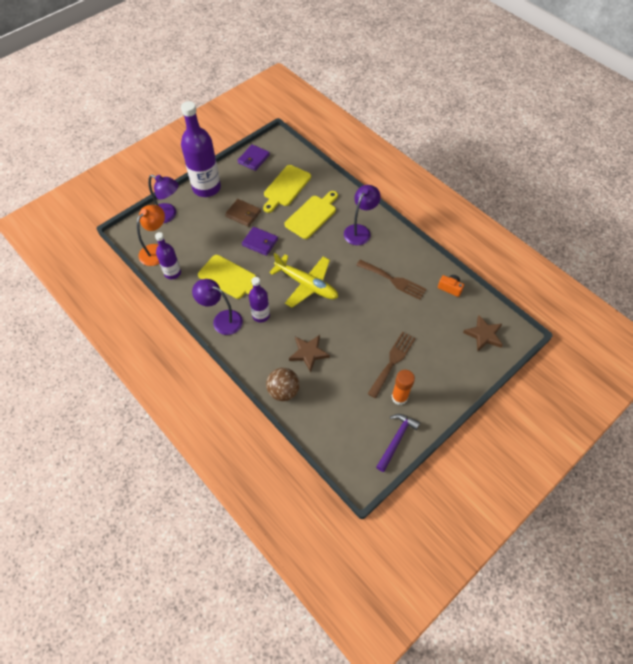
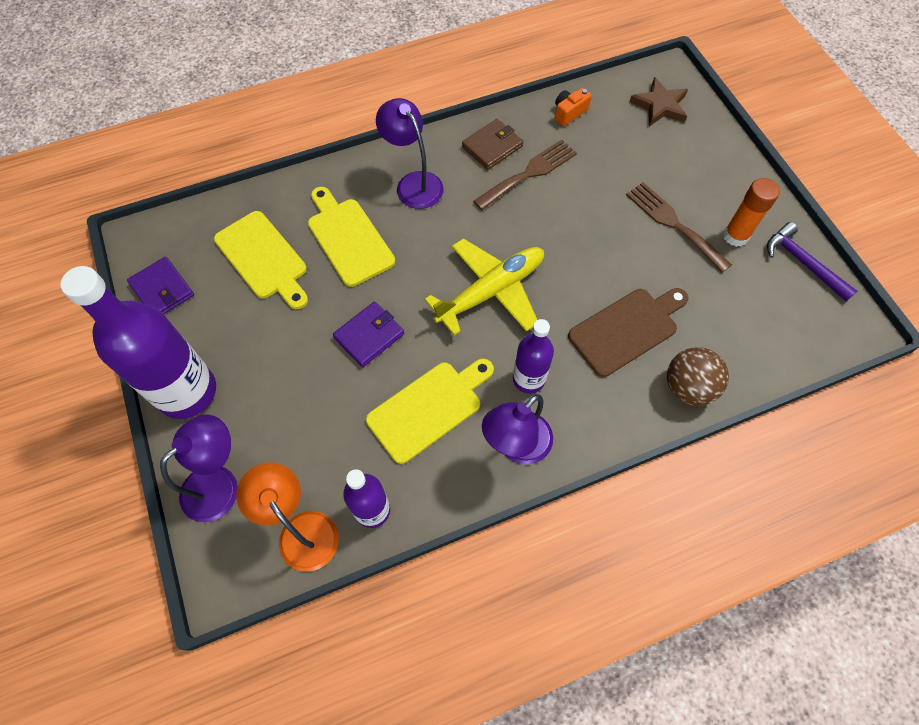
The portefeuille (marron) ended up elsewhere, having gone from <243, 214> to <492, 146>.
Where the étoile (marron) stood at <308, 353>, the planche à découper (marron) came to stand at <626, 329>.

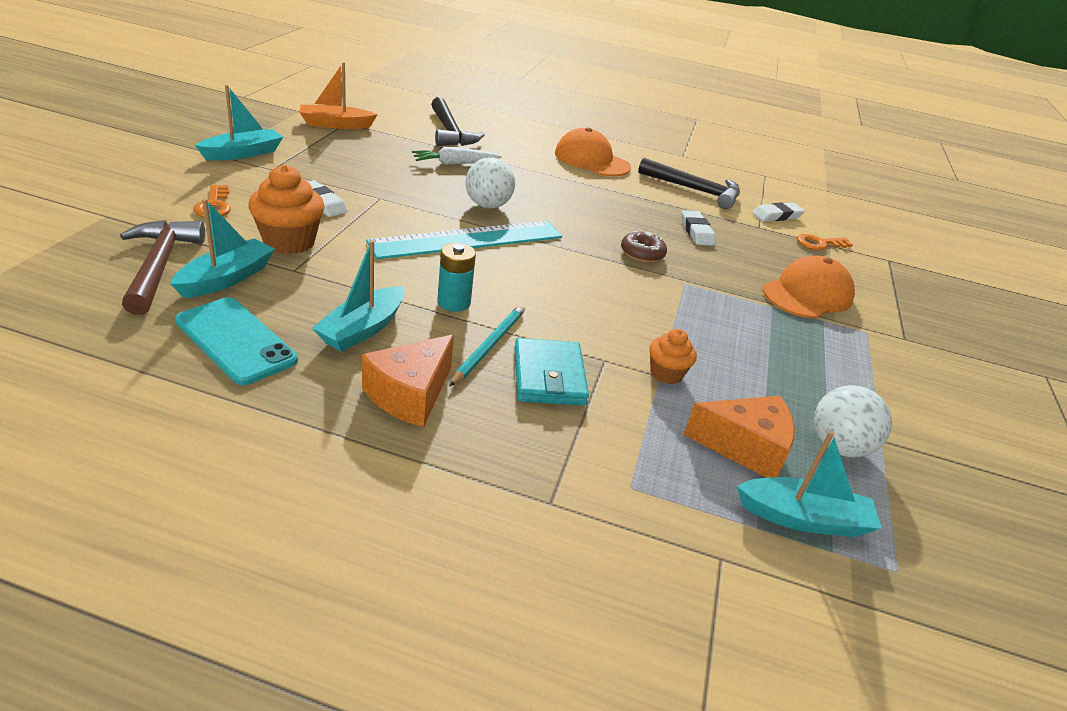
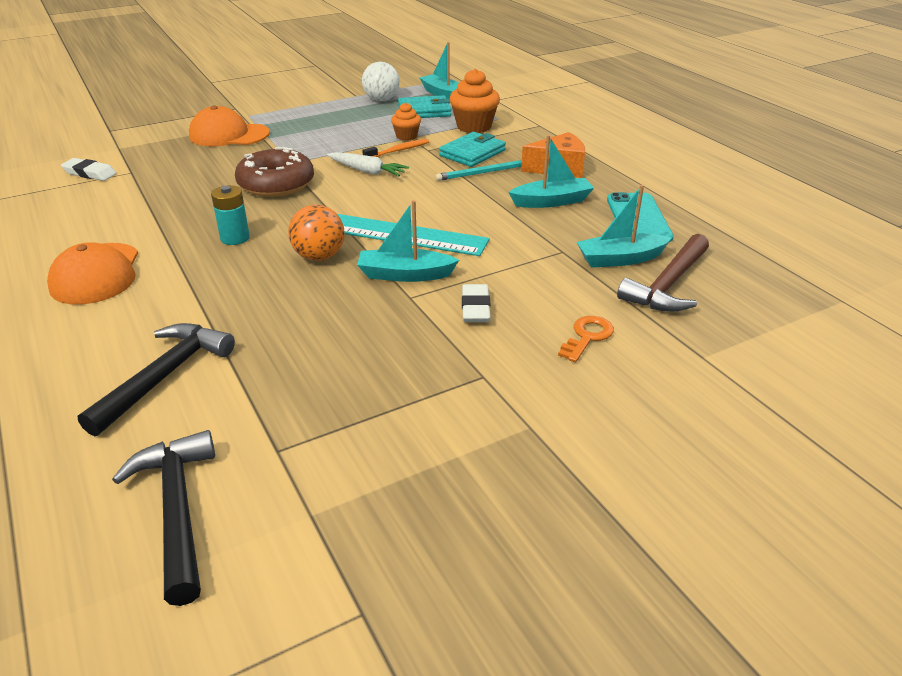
The bateau (turquoise) ended up elsewhere, having gone from <243, 153> to <405, 275>.
The muffin (orange) ended up elsewhere, having gone from <289, 242> to <474, 126>.
The second view lost the bateau (orange) at <336, 124>.
The carotte (blanc) ended up elsewhere, having gone from <455, 163> to <367, 171>.
The pile (turquoise) ended up elsewhere, having gone from <454, 302> to <235, 238>.
What was the balle (blanc) at <487, 205> turned into the balle (orange) at <319, 257>.
The size of the beignet (marron) at <642, 253> changed by a factor of 1.85.
The marteau (noir) ended up elsewhere, having gone from <694, 190> to <177, 510>.
The second view lost the gomme (blanc) at <696, 232>.
Where the fromage (orange) stood at <745, 447>, the portefeuille (turquoise) came to stand at <424, 111>.
The second view lost the clé (orange) at <819, 244>.
The second view gained the brosse à dents (orange) at <398, 151>.

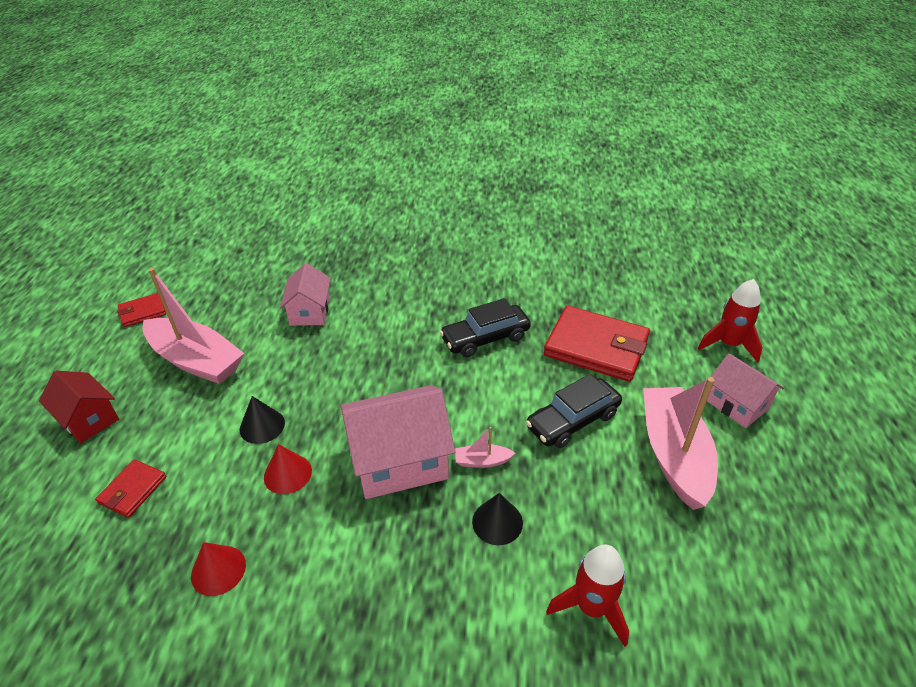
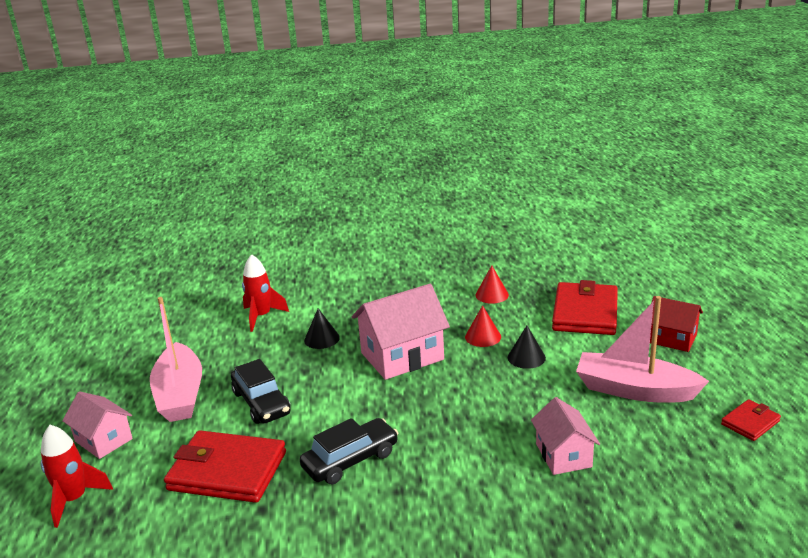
The size of the portefeuille (rouge) at <133, 490> changed by a factor of 2.03.
The second view lost the bateau (rose) at <482, 461>.
The voiture (noir) at <573, 421> ended up facing another way, 105 degrees clockwise from before.

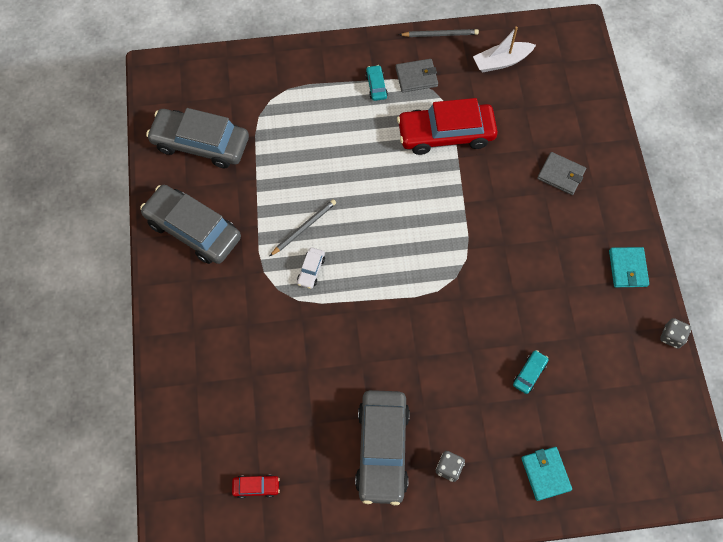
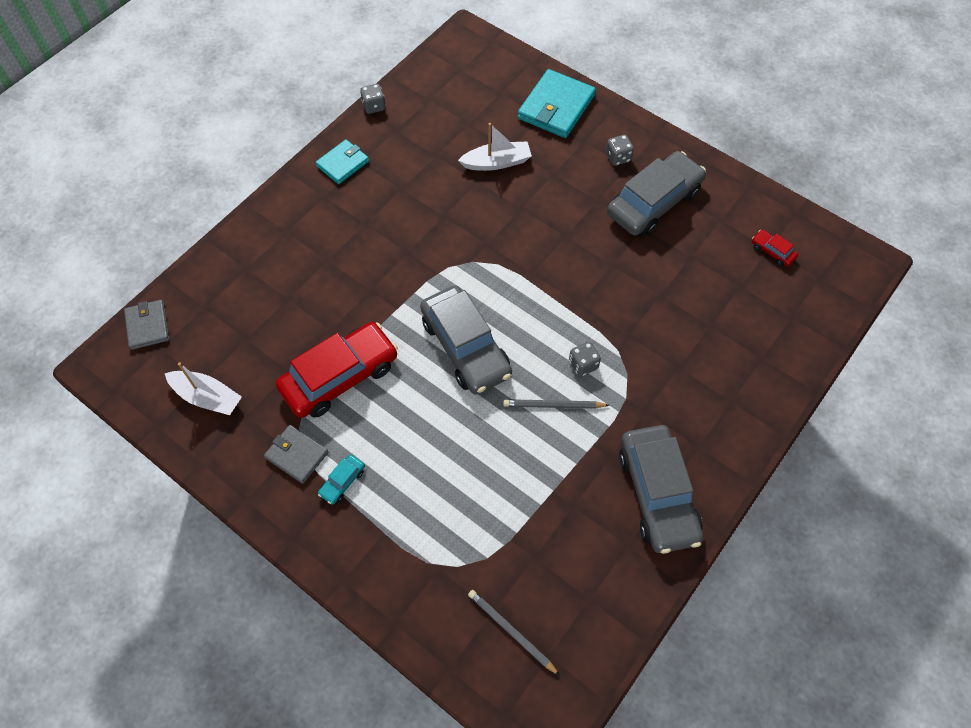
The voiture (gris) ended up elsewhere, having gone from <200, 144> to <465, 347>.
Where the voiture (blanc) stood at <311, 270>, the dé (gris) came to stand at <583, 364>.
The voiture (rouge) at <446, 134> ended up facing another way, 75 degrees counterclockwise from before.
The crayon (gris) ended up elsewhere, having gone from <440, 34> to <511, 631>.
Where the voiture (turquoise) stood at <529, 373>, the bateau (blanc) came to stand at <497, 162>.
The size of the portefeuille (turquoise) at <545, 474> changed by a factor of 1.66.
The portefeuille (gris) ended up elsewhere, having gone from <561, 175> to <147, 326>.

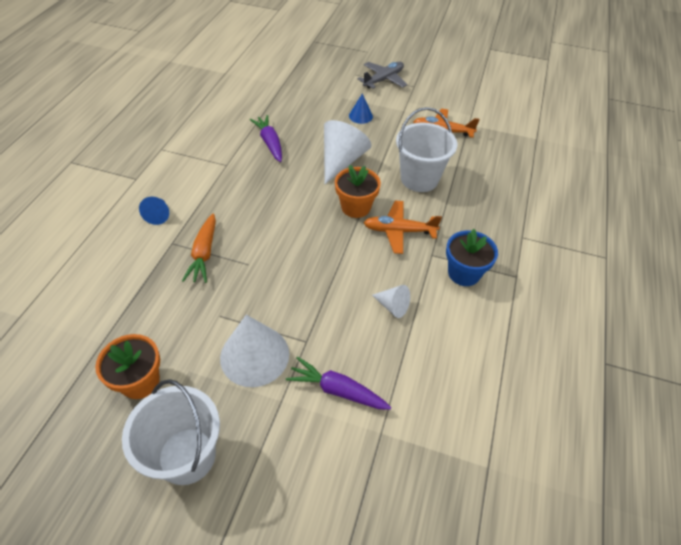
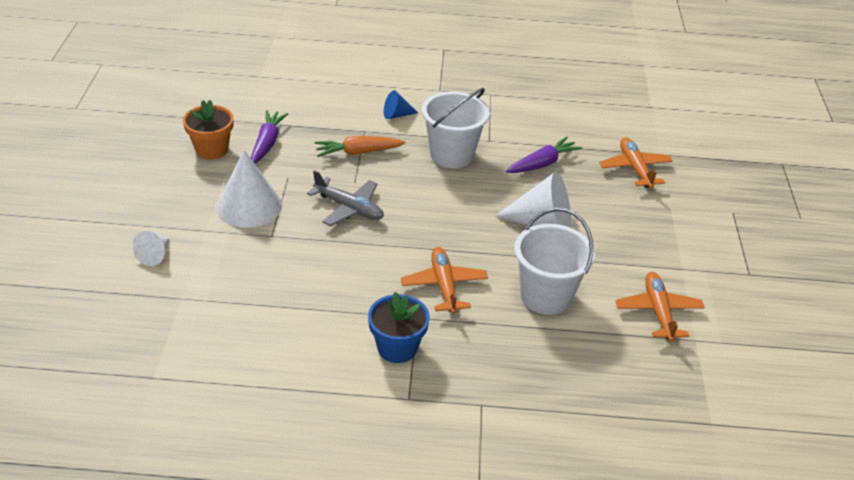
The seau (blanc) ended up elsewhere, having gone from <187, 455> to <452, 154>.
The carotte (violet) ended up elsewhere, having gone from <337, 390> to <267, 143>.
The second view lost the pot de fleurs (orange) at <356, 207>.
The second view lost the cône (bleu) at <360, 116>.
The avion (gris) ended up elsewhere, having gone from <383, 80> to <349, 208>.
The cône (blanc) ended up elsewhere, having gone from <392, 306> to <155, 255>.
The second view gained the avion (orange) at <634, 168>.

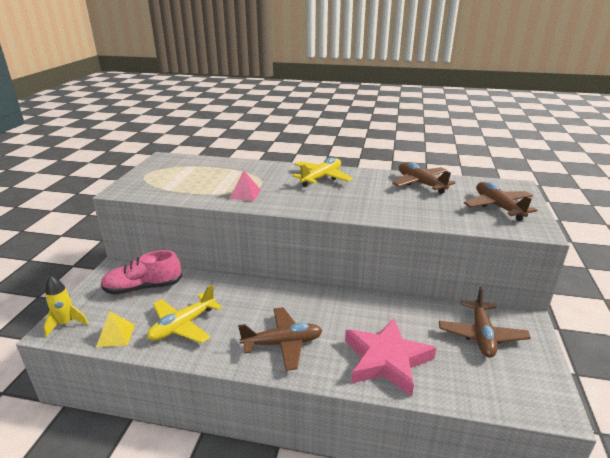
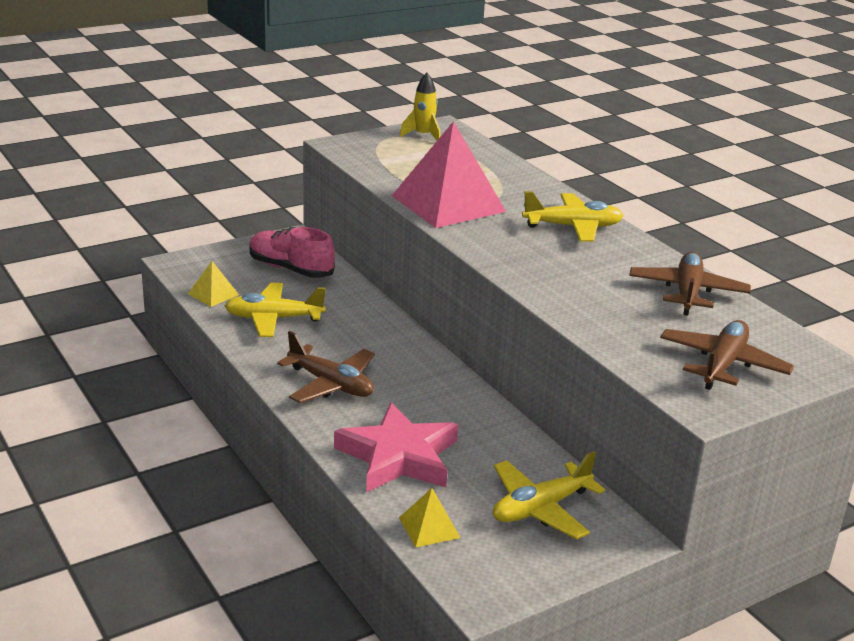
The fusée (jaune) ended up elsewhere, having gone from <66, 323> to <423, 136>.
The size of the pyramide (rose) at <245, 194> changed by a factor of 2.25.
What was the avion (marron) at <481, 335> turned into the avion (jaune) at <540, 508>.
The second view gained the pyramide (jaune) at <429, 527>.

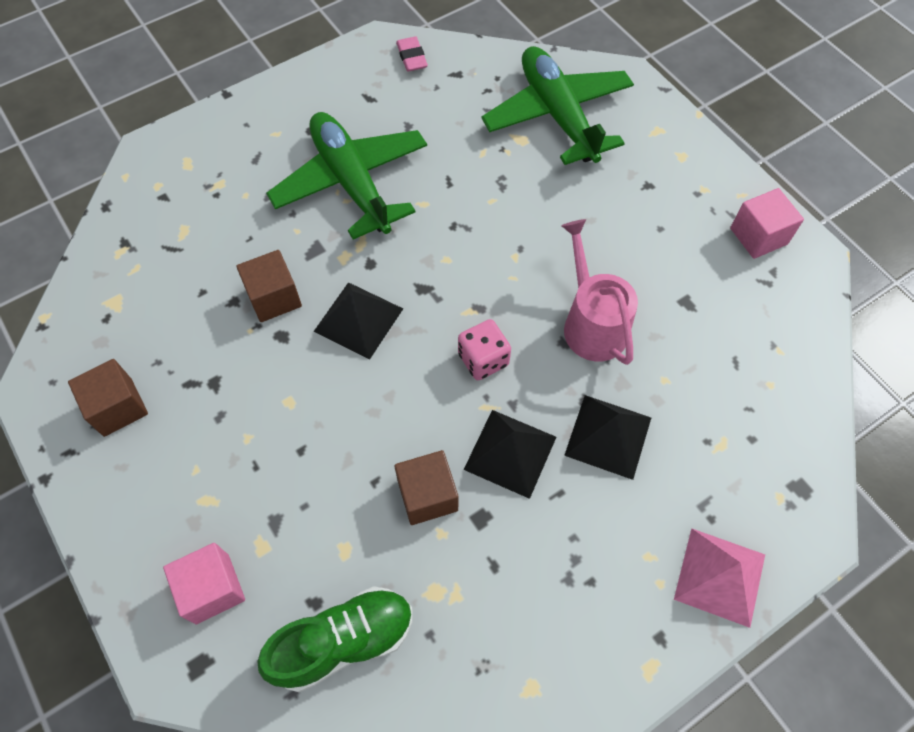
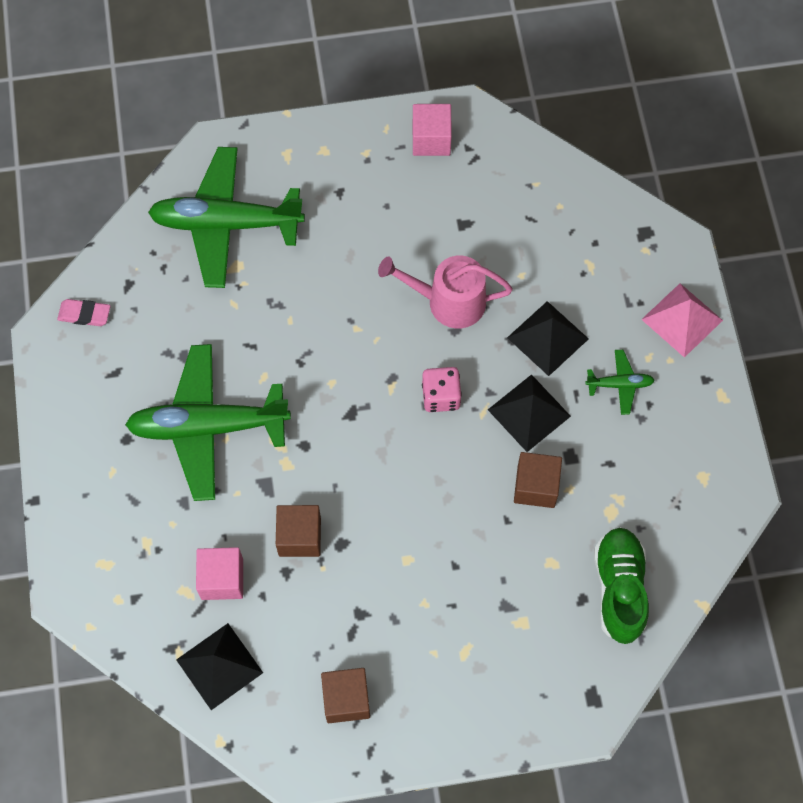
The cube (rose) ended up elsewhere, having gone from <212, 589> to <222, 579>.
The pyramide (noir) ended up elsewhere, having gone from <358, 319> to <219, 666>.
The second view gained the avion (vert) at <619, 384>.

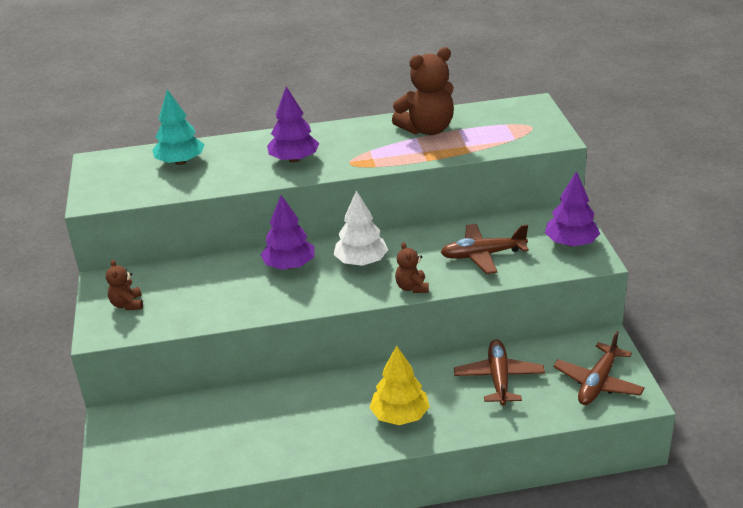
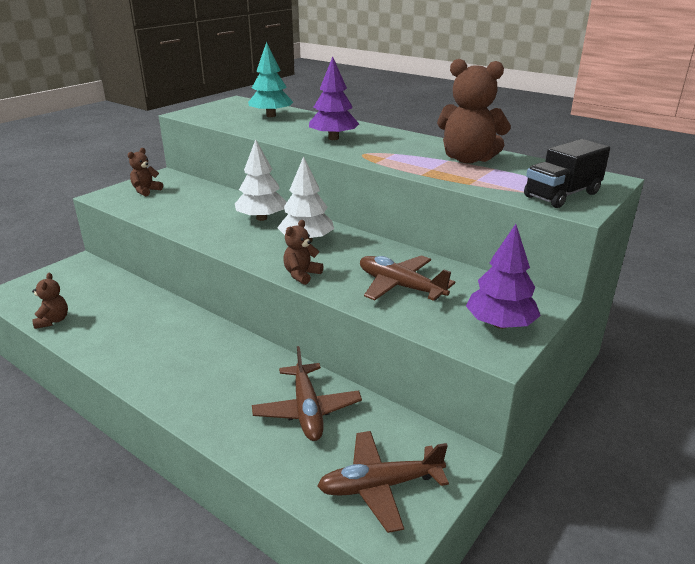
What was the arbre (violet) at <289, 265> turned into the arbre (blanc) at <262, 218>.
The second view lost the arbre (jaune) at <400, 415>.
The avion (marron) at <499, 378> ended up facing another way, 120 degrees clockwise from before.
The second view gained the ours en peluche (marron) at <53, 321>.
The second view gained the camion (noir) at <562, 195>.

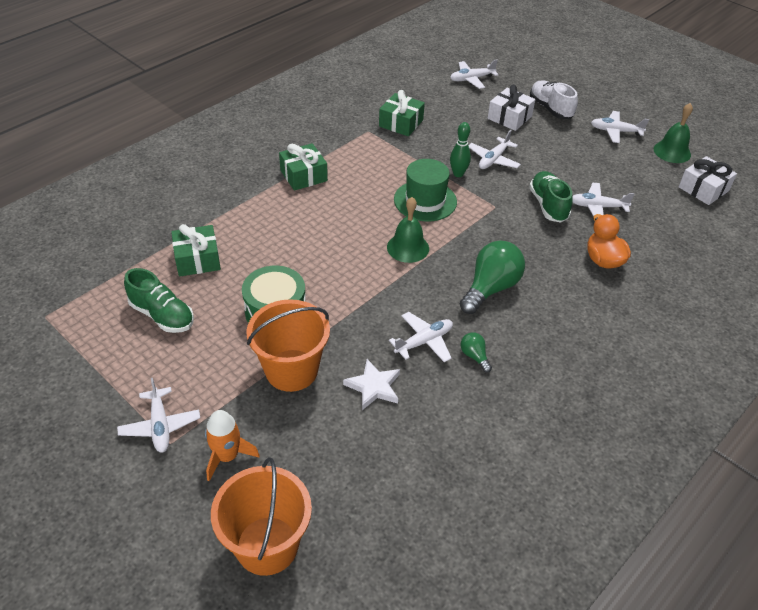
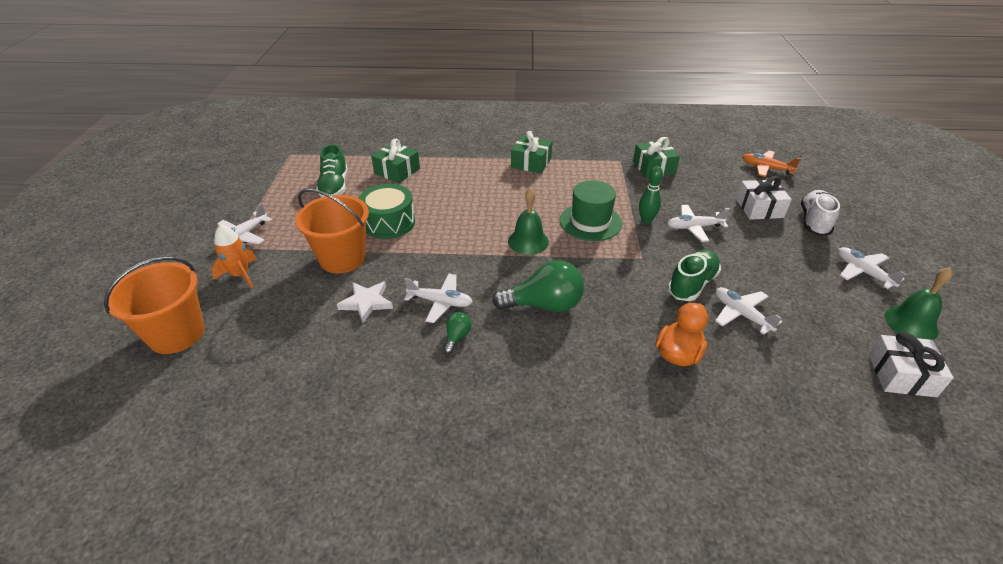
What was the avion (blanc) at <471, 79> turned into the avion (orange) at <766, 168>.

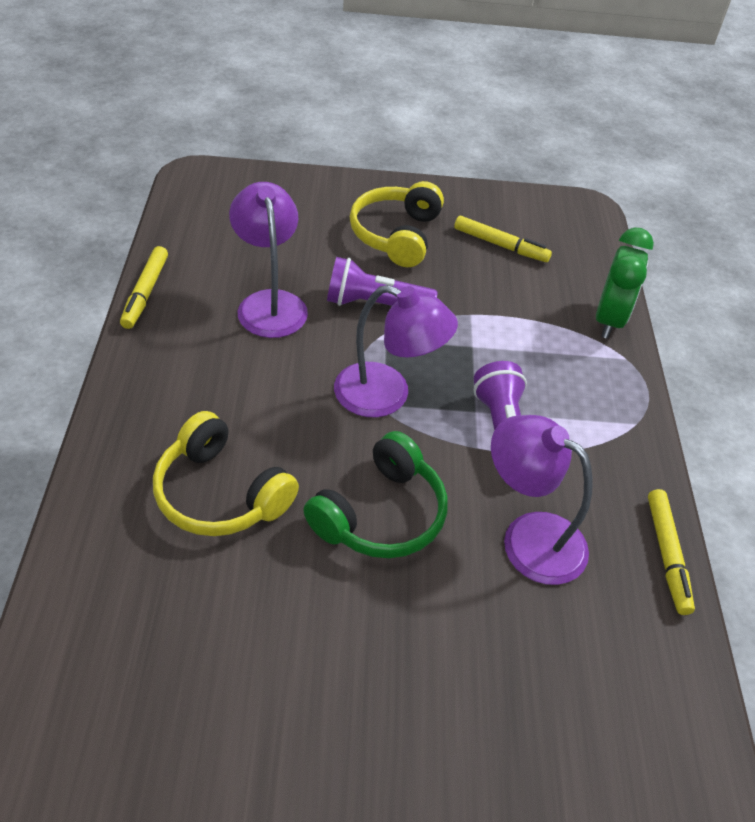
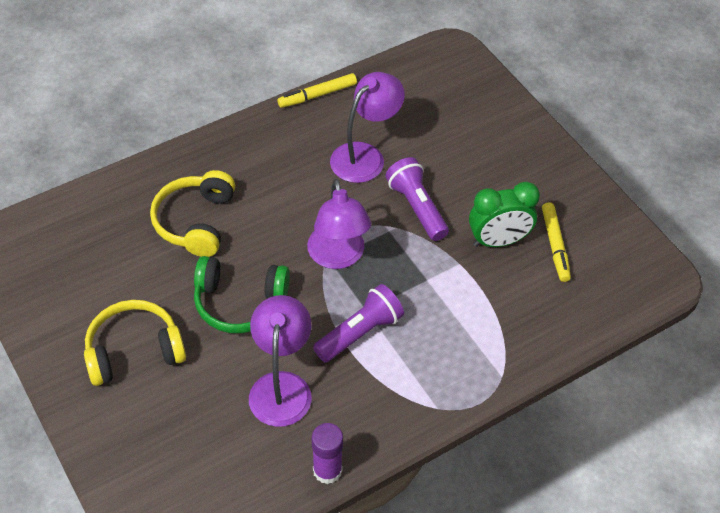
The casque audio (jaune) ended up elsewhere, having gone from <397, 235> to <134, 351>.
The réveil (vert) ended up elsewhere, having gone from <609, 320> to <498, 241>.
Where the feutre (jaune) stood at <666, 555>, the bâton de colle (violet) came to stand at <327, 470>.

